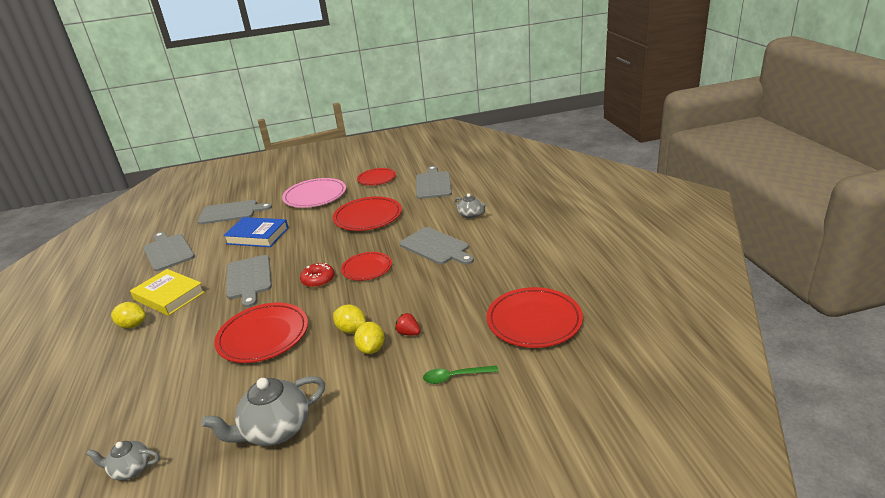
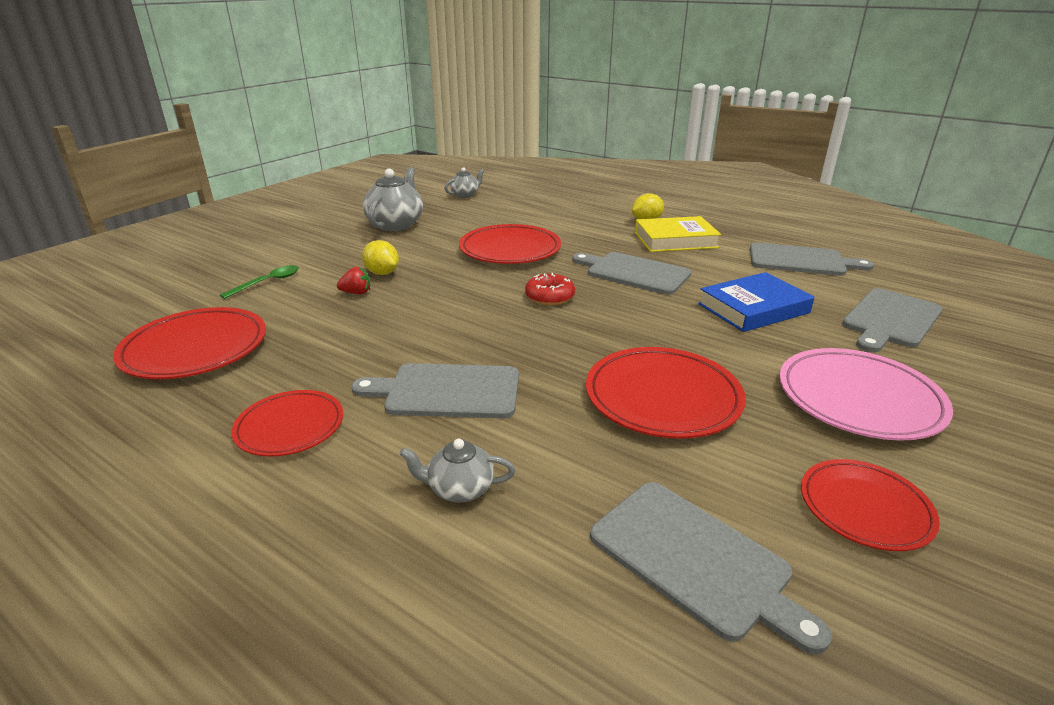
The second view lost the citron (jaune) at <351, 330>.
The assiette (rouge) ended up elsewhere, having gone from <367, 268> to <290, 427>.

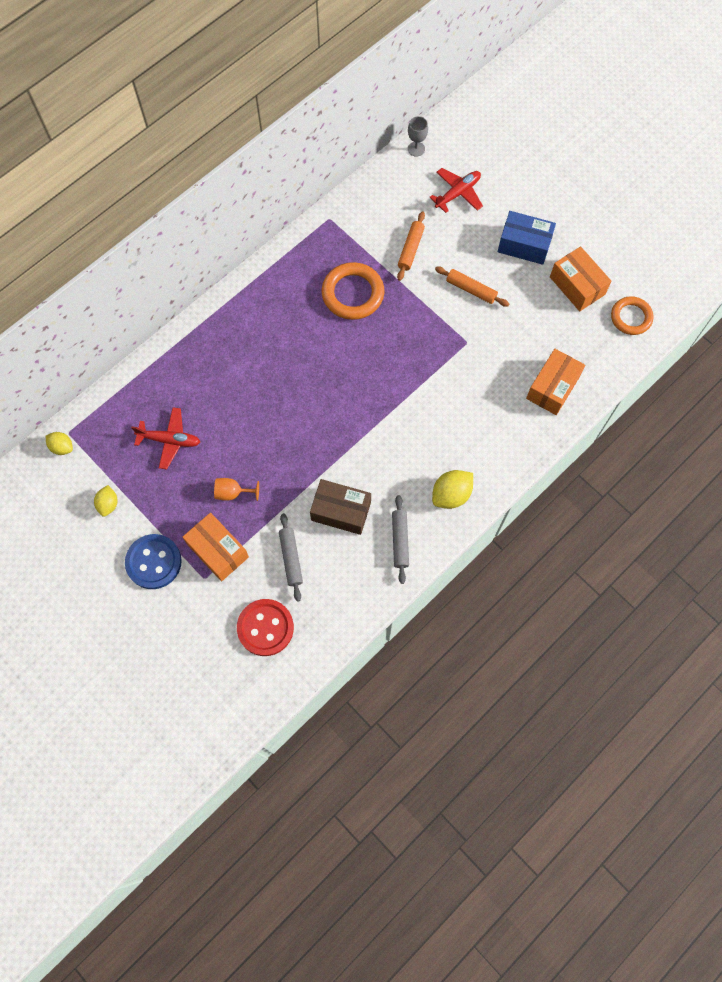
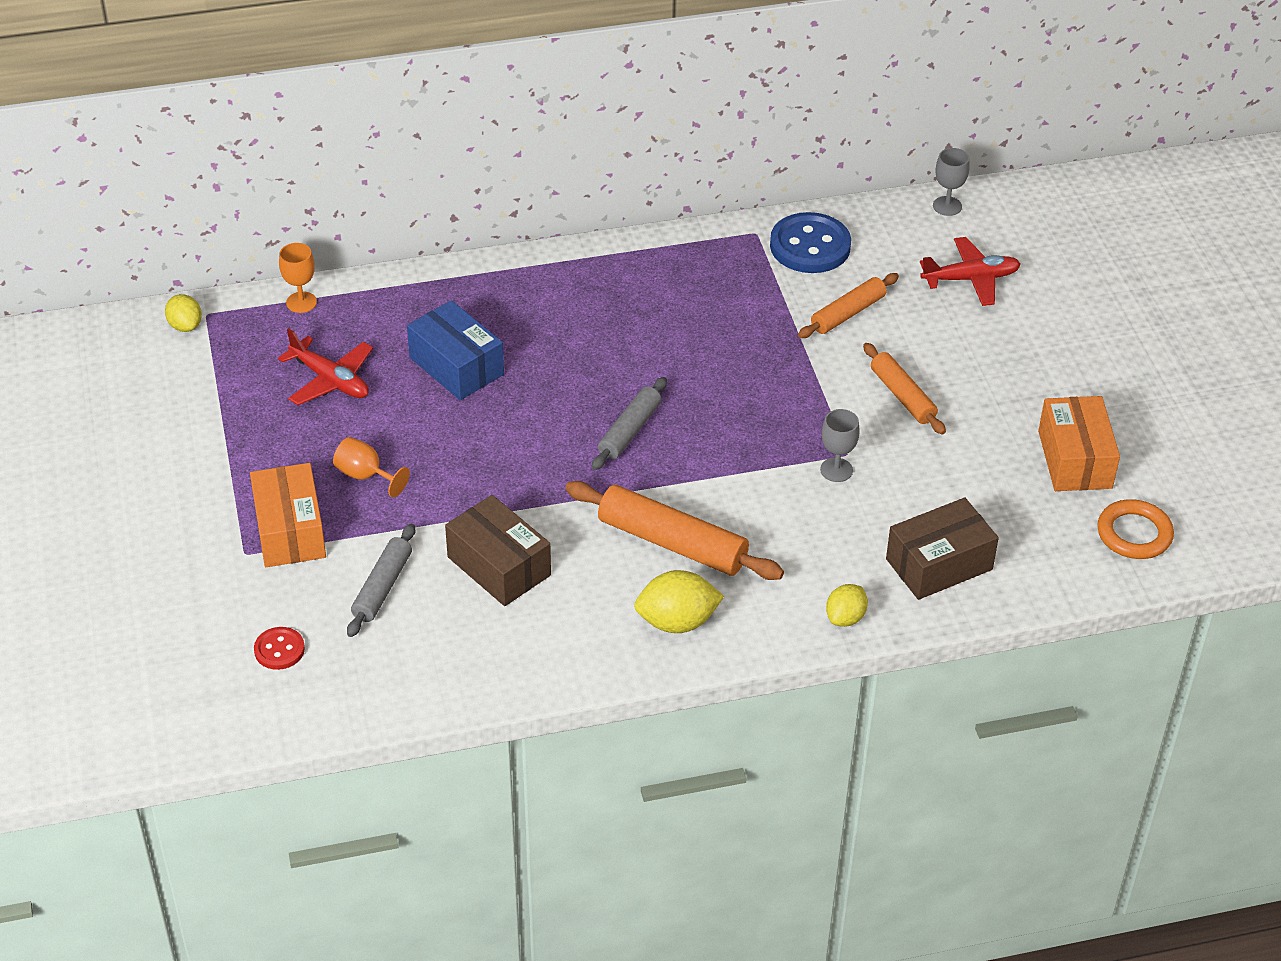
The citron (jaune) ended up elsewhere, having gone from <108, 504> to <845, 618>.
The bouton (bleu) ended up elsewhere, having gone from <154, 562> to <810, 246>.
The size of the bouton (rouge) at <265, 628> changed by a factor of 0.52.
The second view lost the anneau (orange) at <353, 294>.
The rouleau à pâtisserie (gris) ended up elsewhere, having gone from <400, 540> to <630, 431>.
The boîte (bleu) ended up elsewhere, having gone from <524, 245> to <456, 366>.
What was the boîte (orange) at <552, 387> turned into the boîte (marron) at <939, 564>.
The second view gained the verre à pied (orange) at <301, 302>.
The second view gained the rouleau à pâtisserie (orange) at <672, 543>.
The second view gained the verre à pied (gris) at <836, 470>.

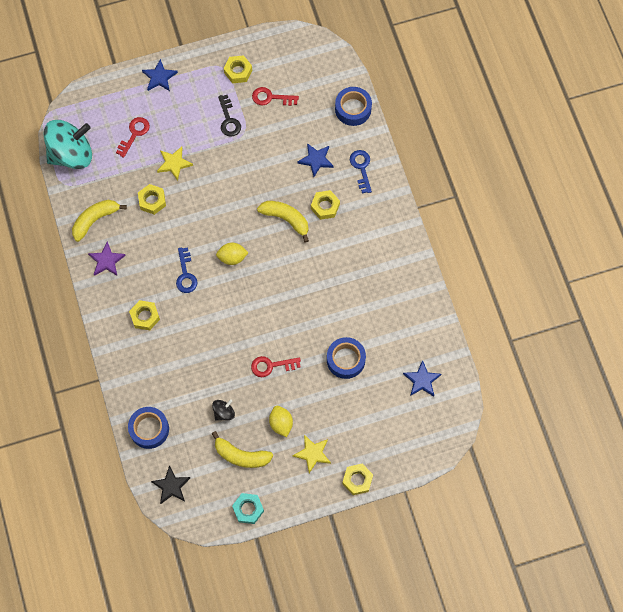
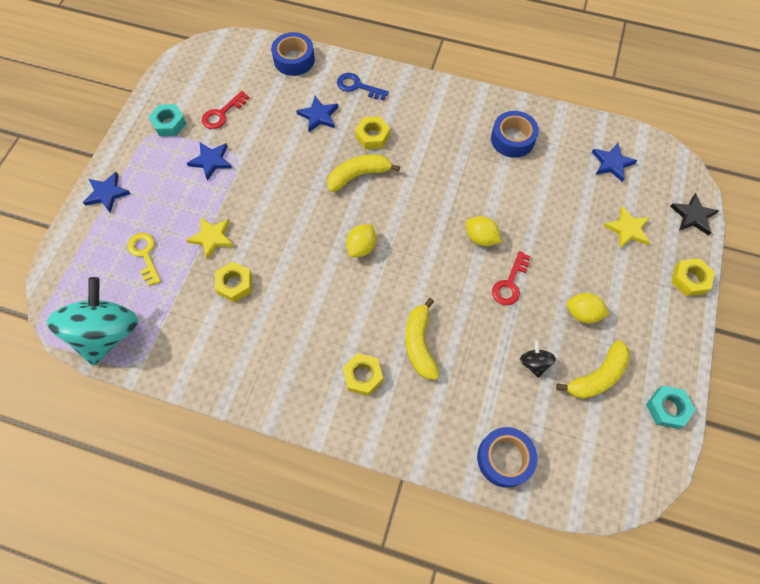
The banane (jaune) ended up elsewhere, having gone from <95, 220> to <419, 344>.
The second view lost the étoile (violet) at <106, 261>.
What was the clé (rouge) at <134, 134> turned into the clé (jaune) at <145, 254>.
The étoile (noir) ended up elsewhere, having gone from <171, 486> to <693, 216>.
The second view lost the clé (bleu) at <185, 274>.
Where the clé (noir) stood at <229, 120>, the étoile (bleu) came to stand at <211, 161>.
What was the écrou (jaune) at <238, 71> turned into the écrou (turquoise) at <169, 124>.
The étoile (jaune) ended up elsewhere, having gone from <313, 454> to <627, 229>.
The ruban adhésif (bleu) ended up elsewhere, having gone from <346, 360> to <512, 139>.
The second view gained the citron (jaune) at <480, 238>.

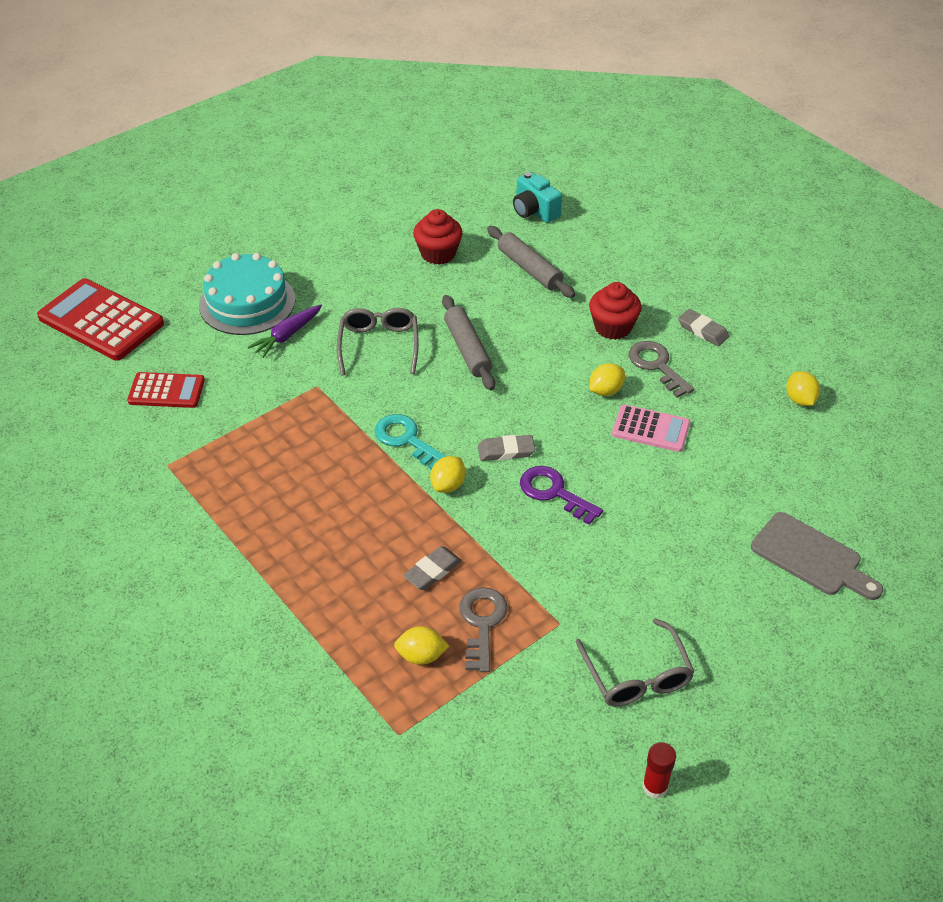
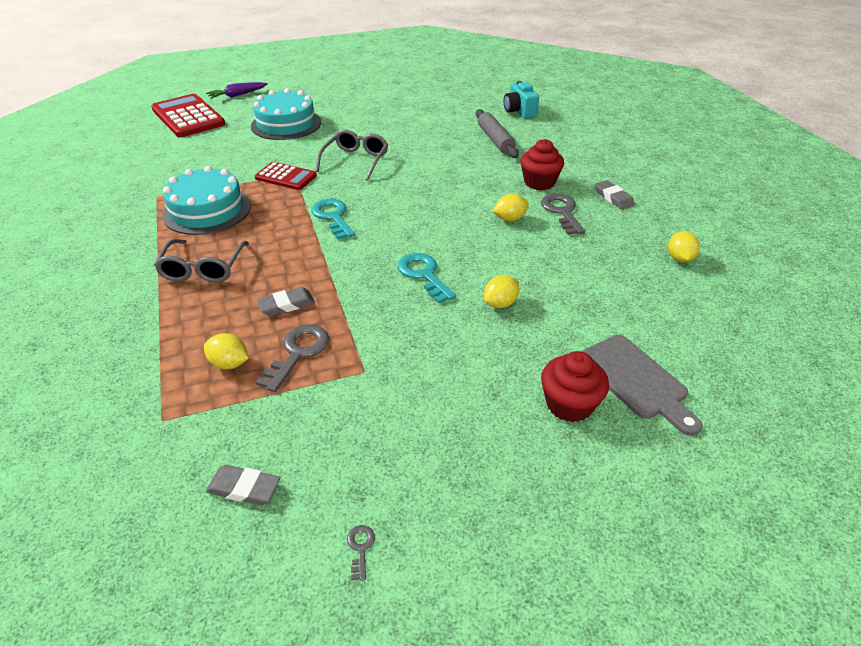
The calculatrice (rouge) ended up elsewhere, having gone from <166, 391> to <286, 177>.
The carotte (violet) ended up elsewhere, having gone from <287, 336> to <237, 95>.
The muffin (rouge) ended up elsewhere, having gone from <438, 253> to <569, 404>.
The citron (jaune) ended up elsewhere, having gone from <448, 485> to <500, 303>.
The second view lost the rouleau à pâtisserie (gris) at <467, 349>.
The gomme (gris) ended up elsewhere, having gone from <506, 451> to <244, 488>.
What was the clé (violet) at <554, 492> turned into the clé (turquoise) at <424, 275>.
The lunettes (gris) ended up elsewhere, having gone from <637, 676> to <203, 269>.
The second view lost the calculatrice (rose) at <650, 429>.
Where the bâton de colle (rouge) stood at <655, 786>, the clé (gris) came to stand at <360, 548>.
The second view gained the gâteau (turquoise) at <207, 210>.

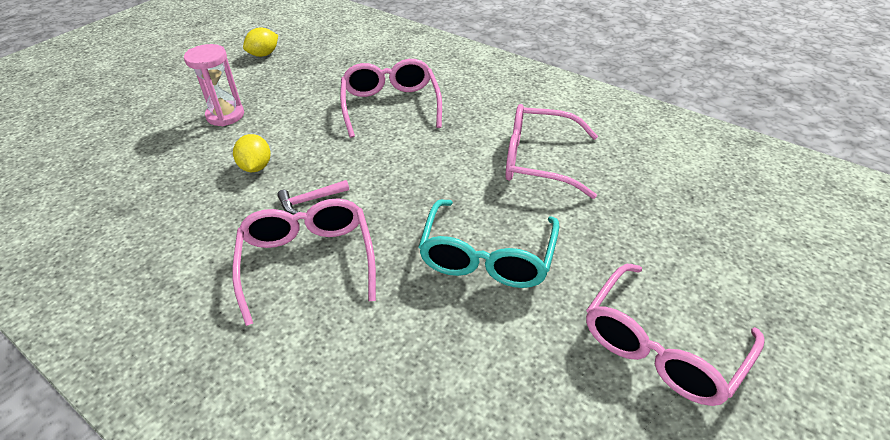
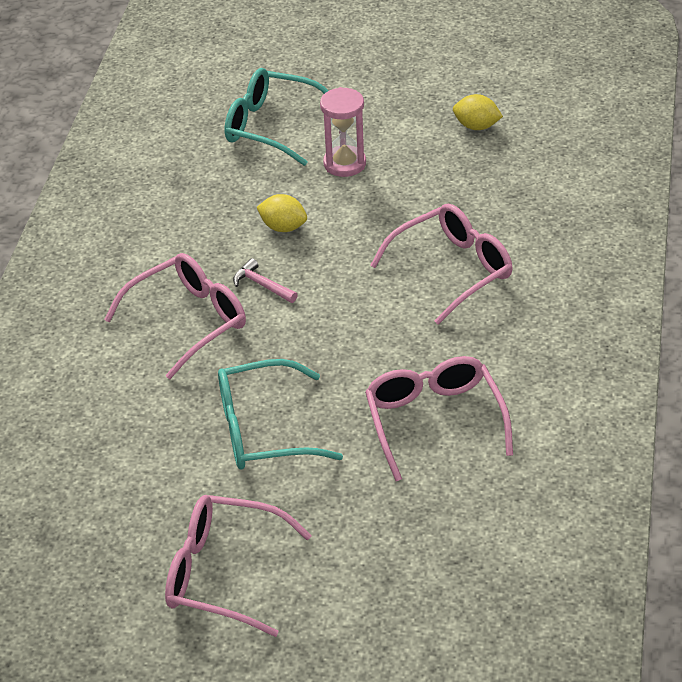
The citron (jaune) at <256, 167> ended up facing another way, 60 degrees clockwise from before.
The second view gained the lunettes (turquoise) at <271, 126>.

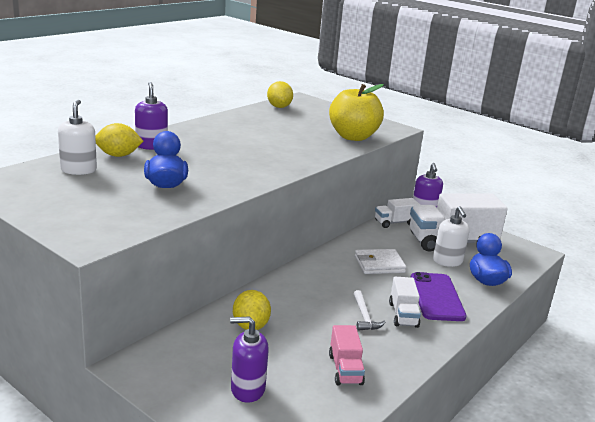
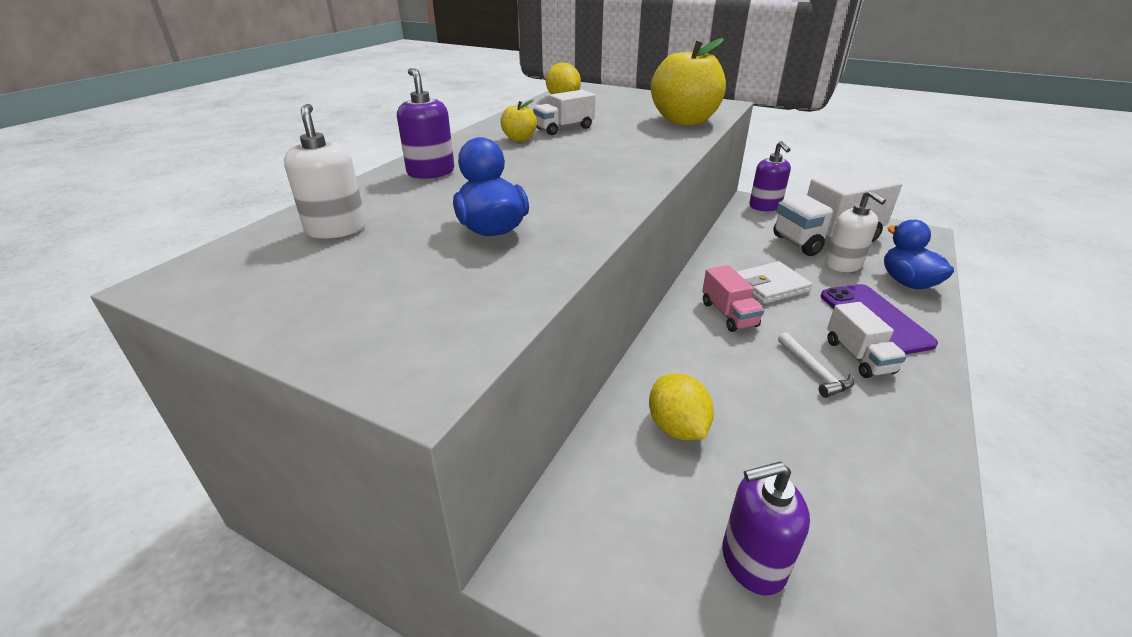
The second view lost the citron (jaune) at <118, 155>.
The camion (rose) ended up elsewhere, having gone from <345, 369> to <728, 314>.
The camion (blanc) ended up elsewhere, having gone from <395, 222> to <564, 128>.
The second view gained the pomme (jaune) at <519, 139>.

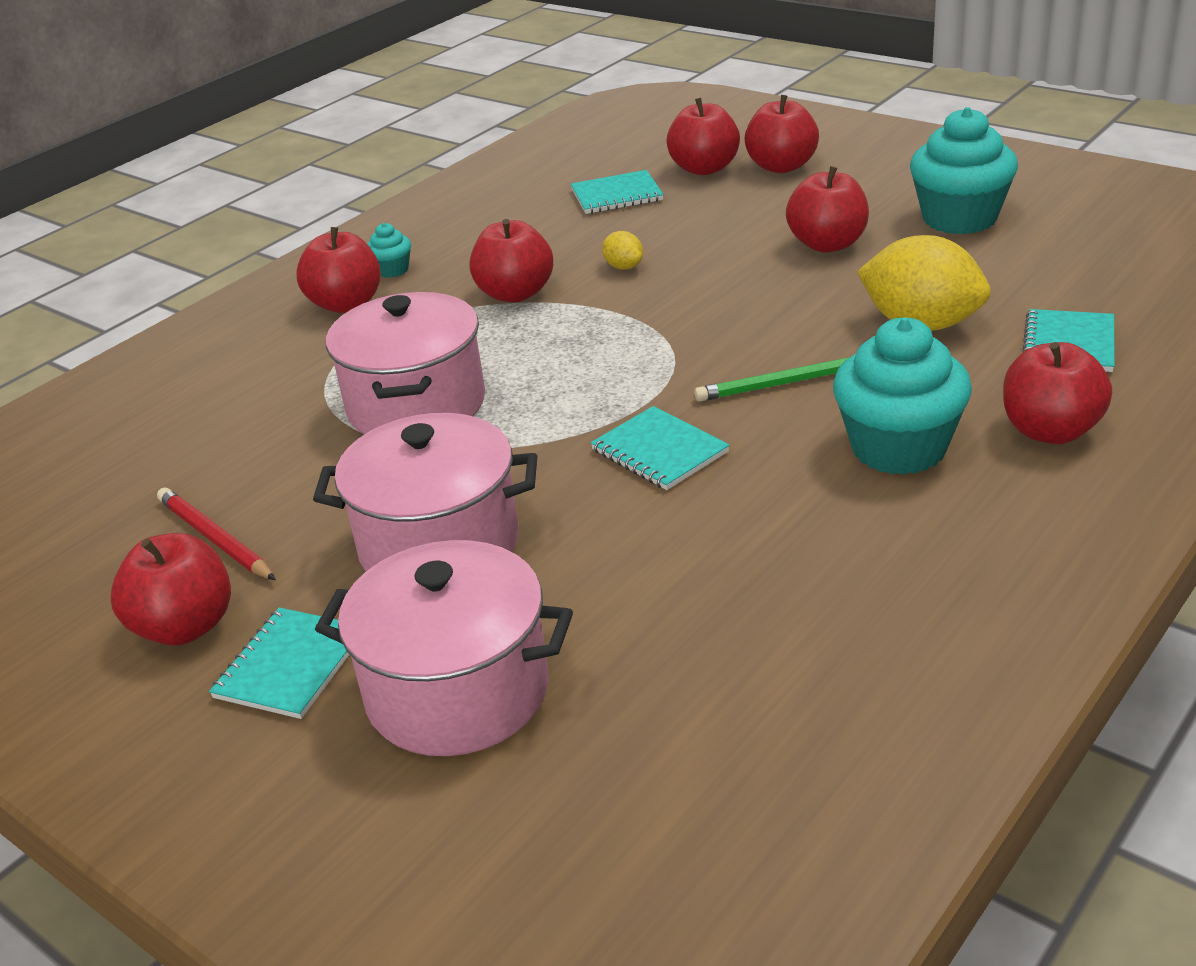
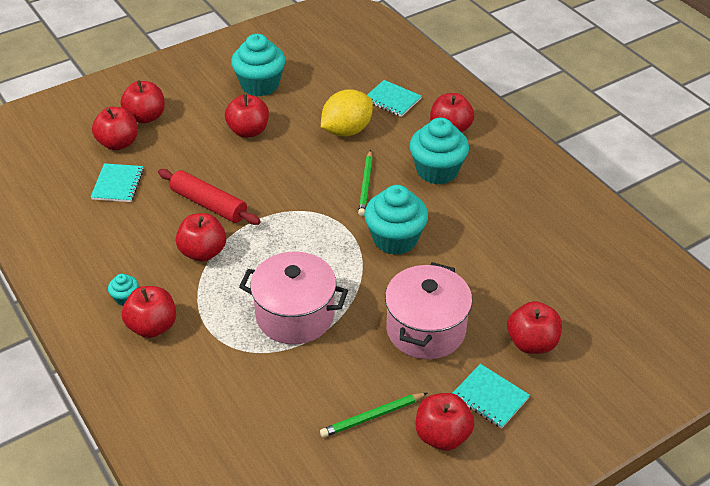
What was the crayon (rouge) at <215, 539> turned into the crayon (vert) at <372, 416>.
Where the marmite (rose) stood at <457, 691>, the pomme (rouge) came to stand at <532, 343>.
Where the carnet (turquoise) stood at <660, 451>, the muffin (turquoise) came to stand at <395, 239>.
Where the citron (jaune) stood at <624, 267>, the rouleau à pâtisserie (rouge) came to stand at <209, 204>.

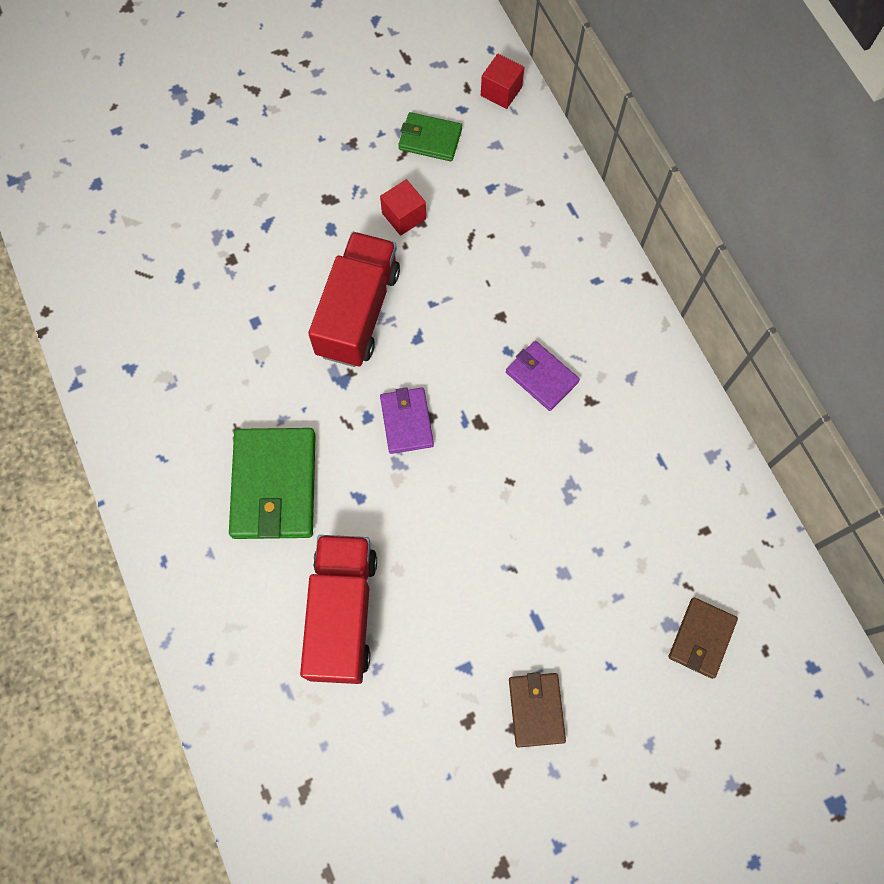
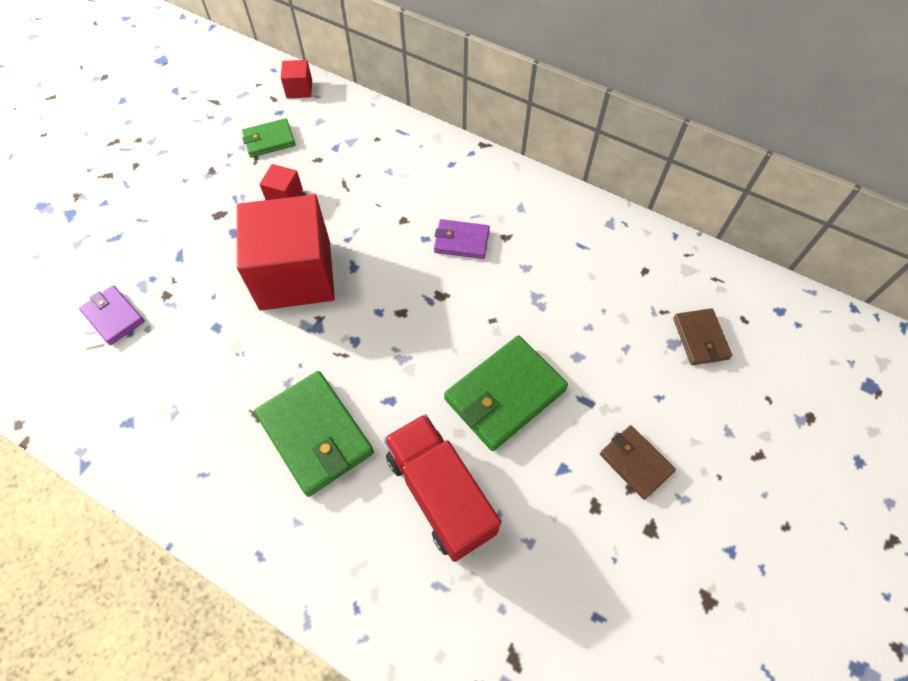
Where the camion (rouge) stood at <358, 312>, the cube (rouge) came to stand at <295, 275>.
The portefeuille (violet) ended up elsewhere, having gone from <407, 421> to <114, 316>.
The second view gained the portefeuille (vert) at <504, 394>.

